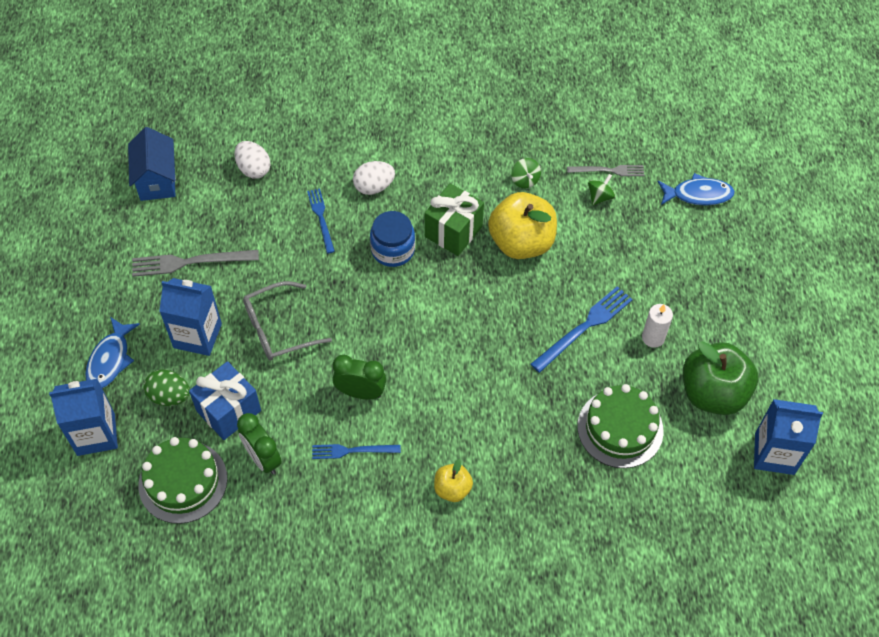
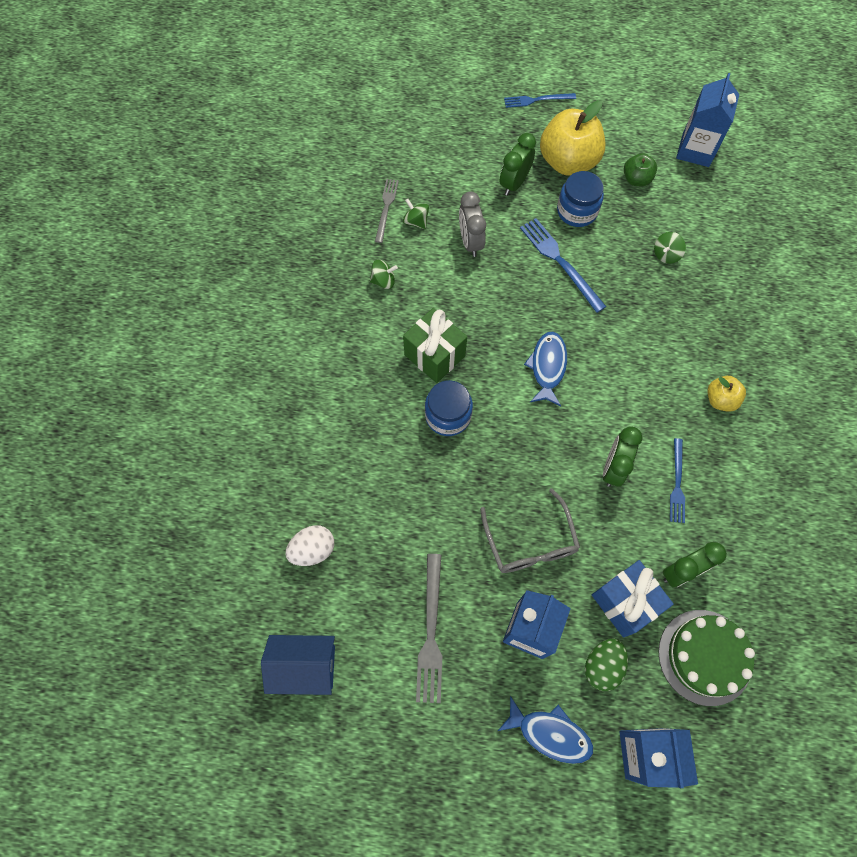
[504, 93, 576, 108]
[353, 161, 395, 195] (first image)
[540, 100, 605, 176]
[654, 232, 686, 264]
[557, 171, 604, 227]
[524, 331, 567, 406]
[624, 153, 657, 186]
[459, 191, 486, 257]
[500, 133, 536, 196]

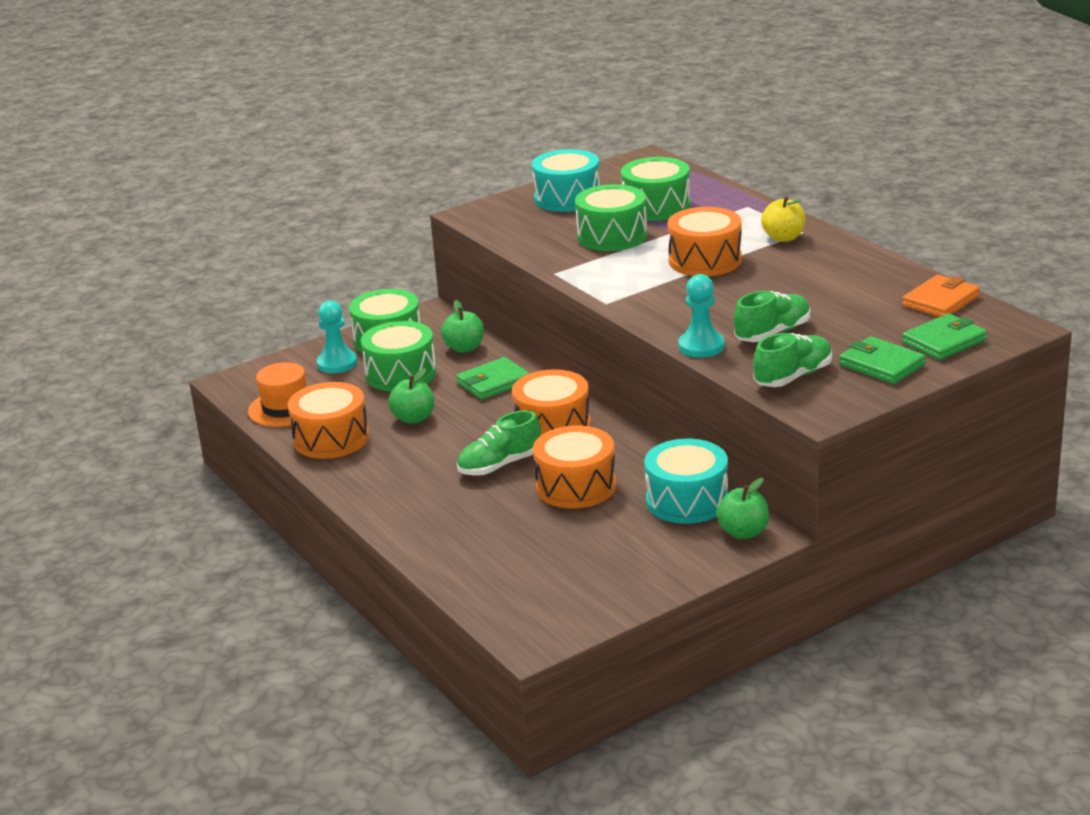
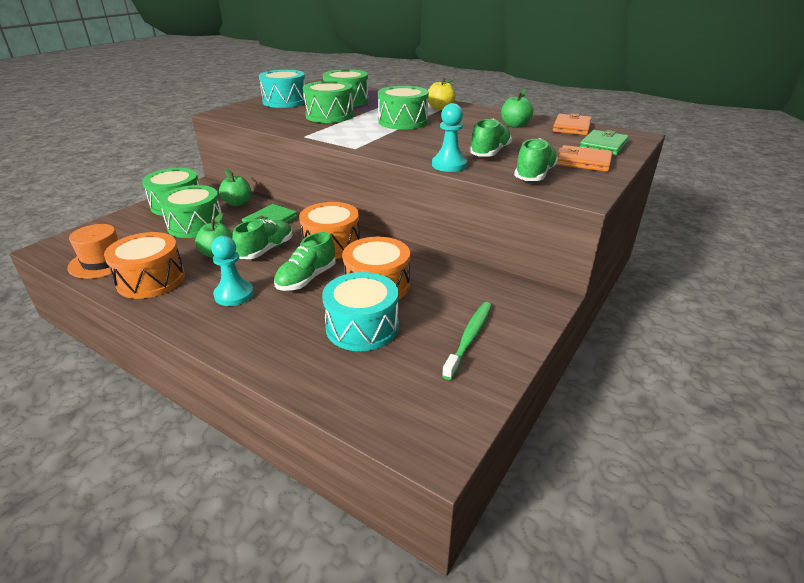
[211, 236, 254, 306]
[322, 272, 399, 351]
[378, 86, 429, 130]
[501, 89, 533, 128]
[557, 145, 613, 172]
[232, 219, 293, 259]
[442, 302, 492, 380]

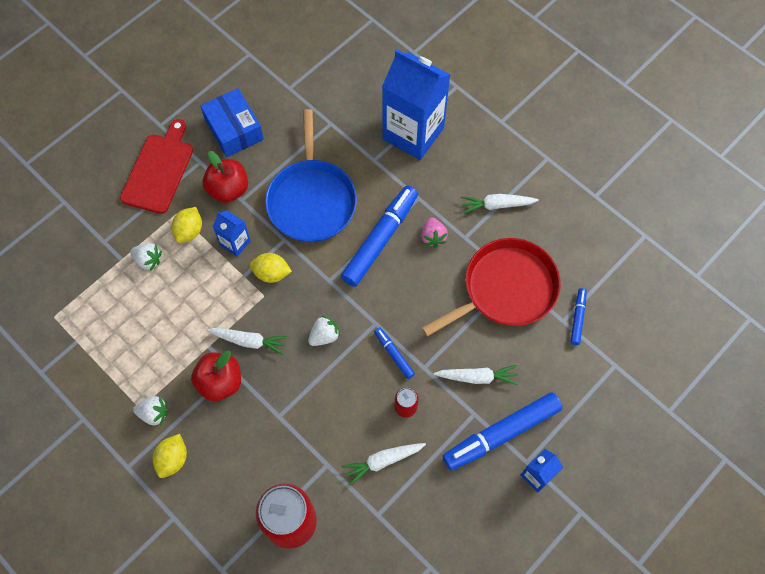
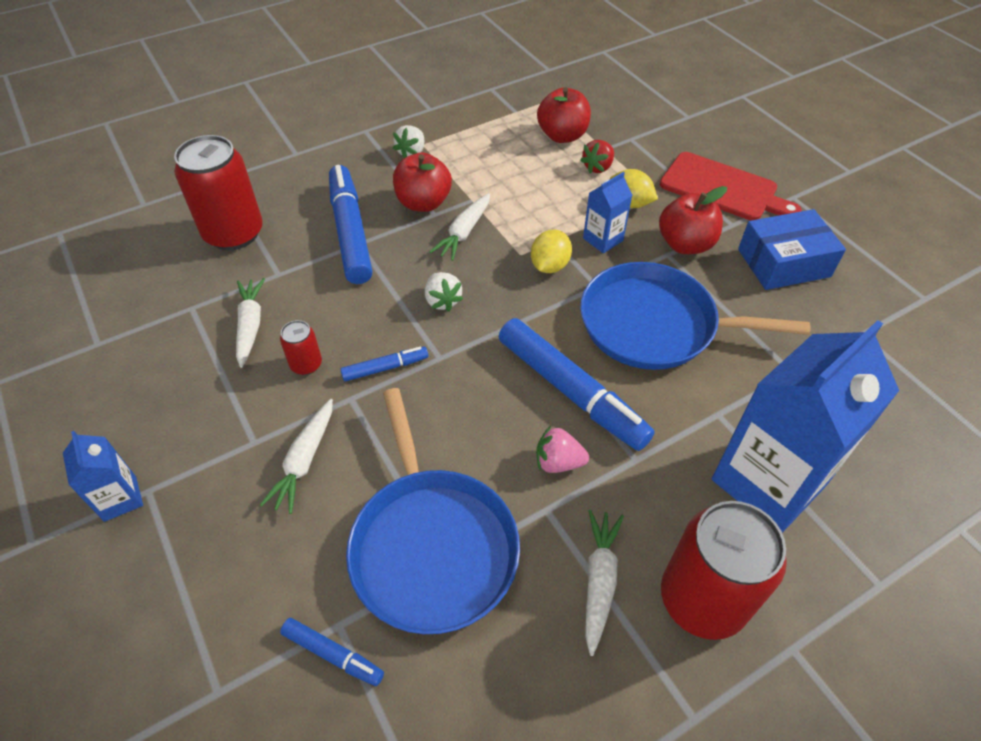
[580, 140, 614, 173]
[153, 434, 187, 478] (first image)
[346, 388, 520, 634]
[329, 165, 372, 284]
[537, 87, 591, 143]
[661, 501, 787, 640]

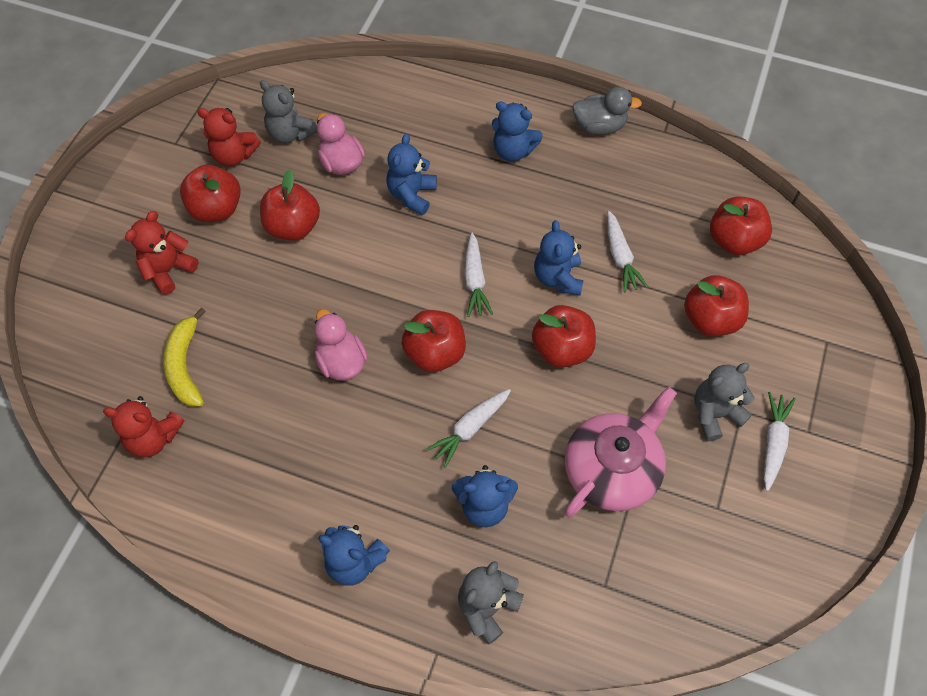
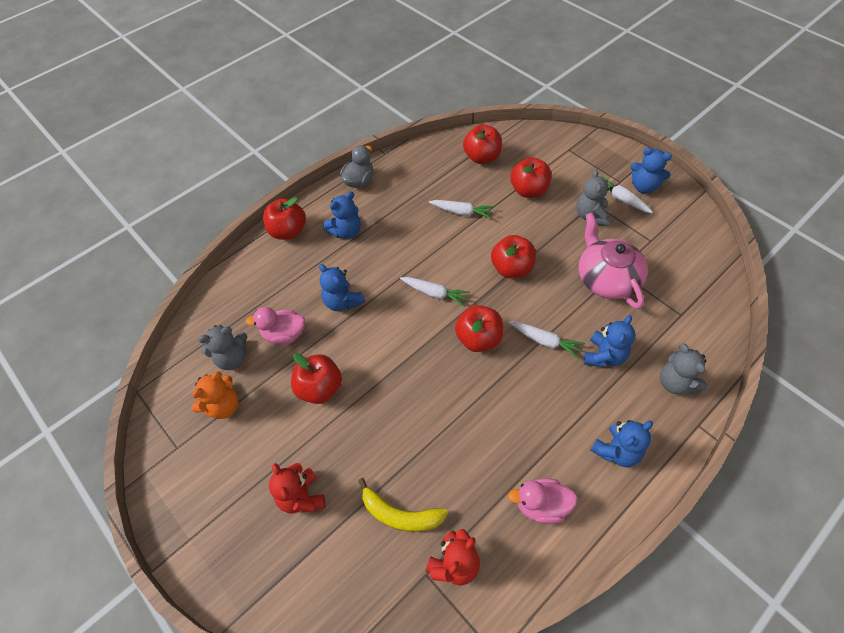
[263, 197, 306, 240]
[191, 371, 239, 419]
[508, 478, 578, 524]
[509, 321, 585, 359]
[631, 148, 672, 194]

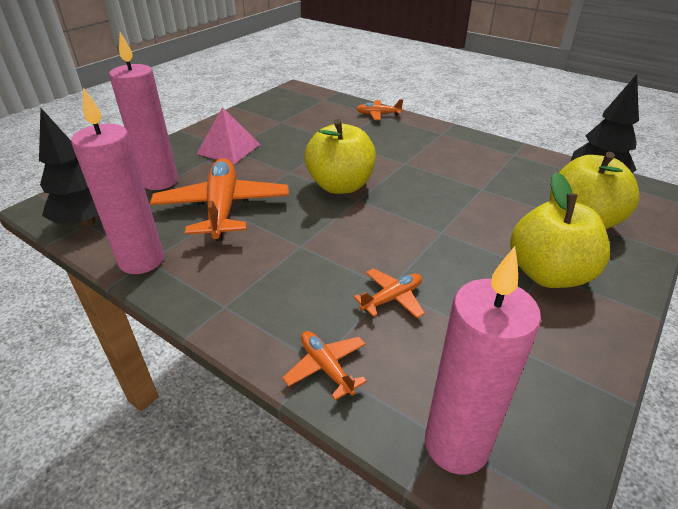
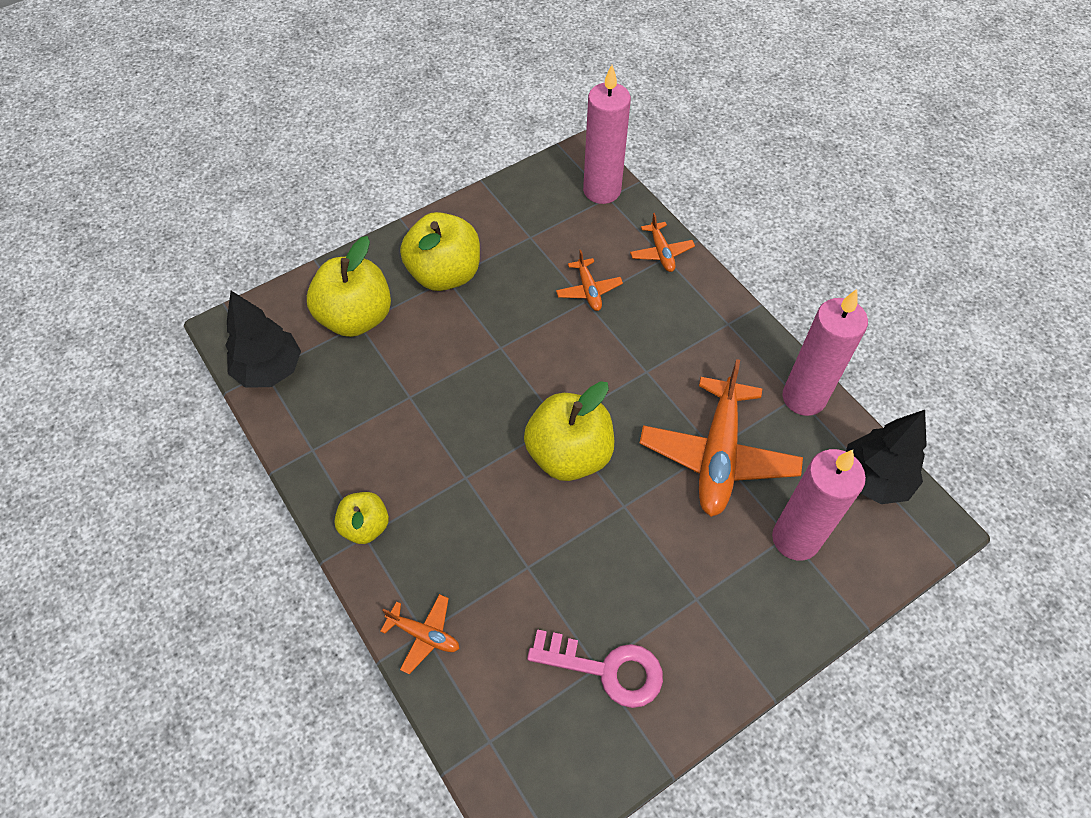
[197, 107, 260, 164] (first image)
[556, 250, 623, 311]
[334, 492, 389, 544]
[527, 629, 663, 708]

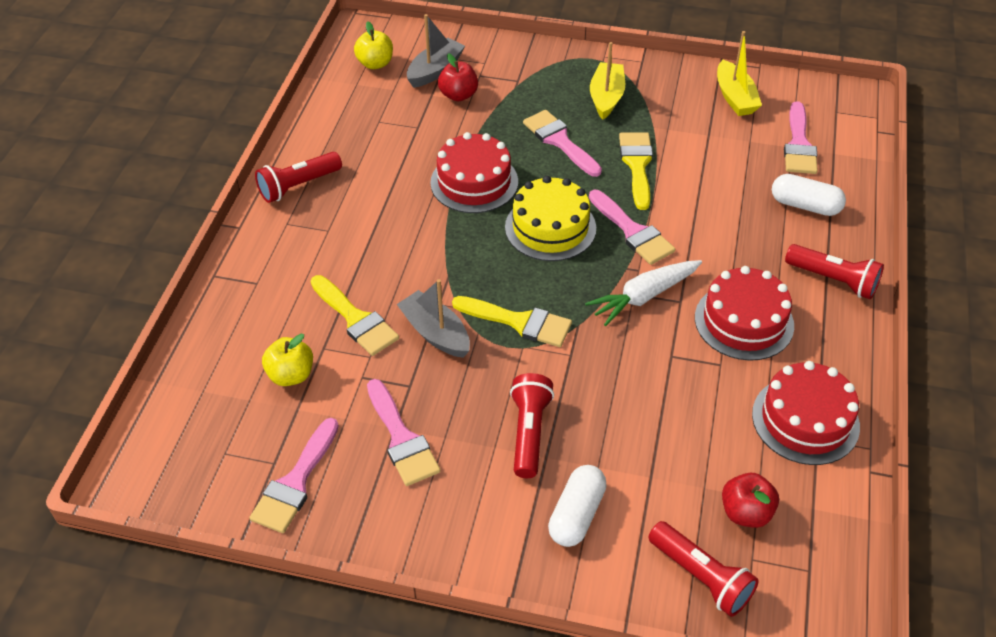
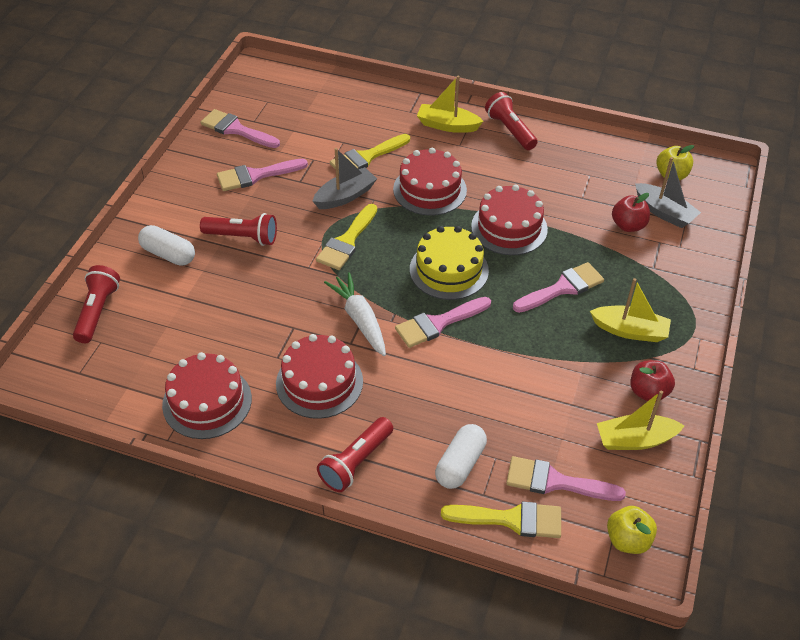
[607, 506, 657, 554]
[441, 502, 561, 538]
[73, 265, 120, 343]
[630, 360, 675, 401]
[393, 148, 467, 216]
[417, 75, 483, 133]

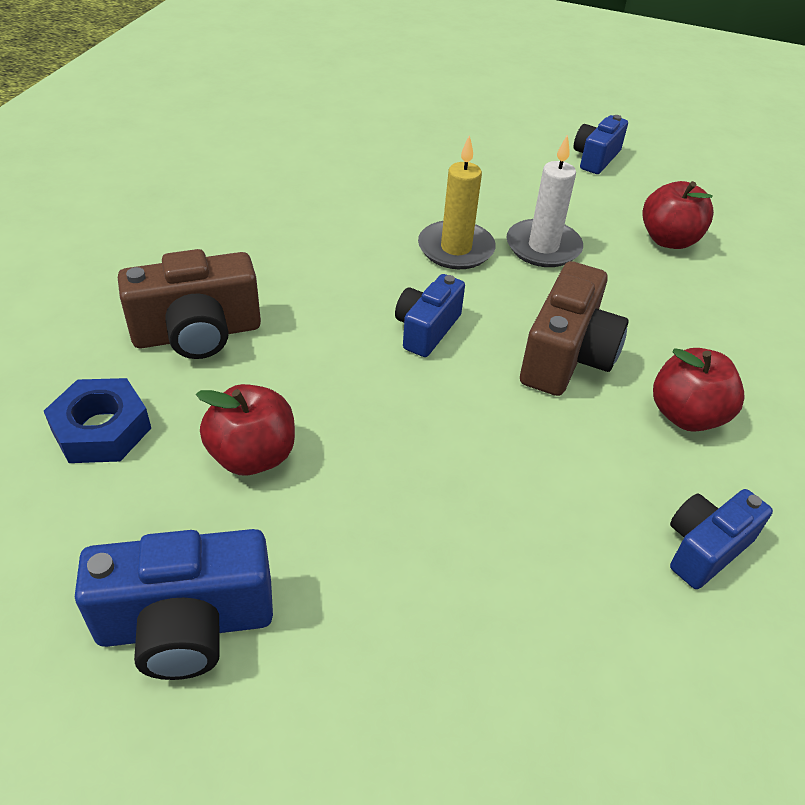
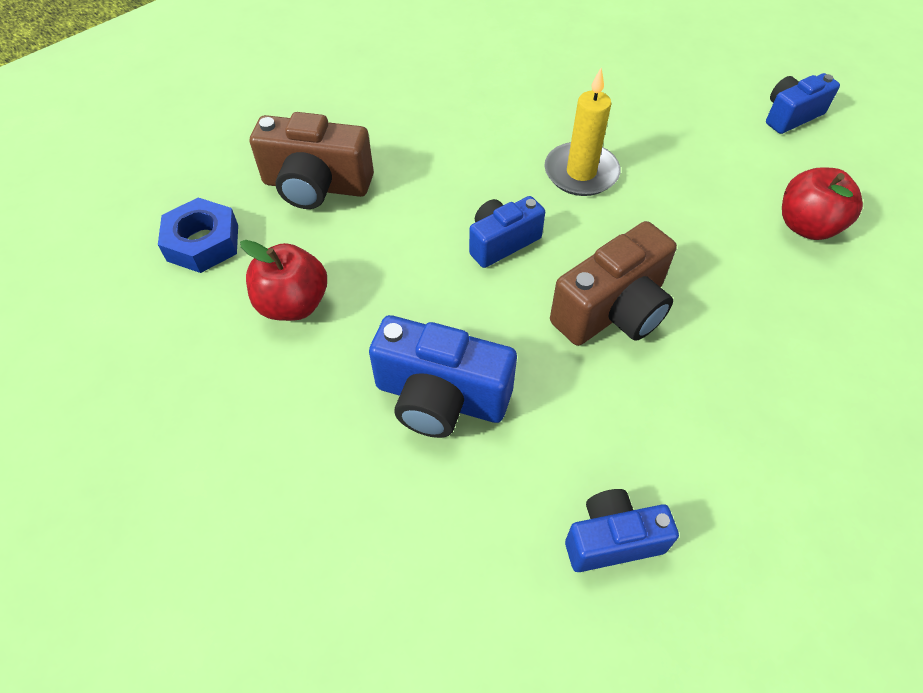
[369, 315, 517, 438]
[506, 135, 583, 267] (first image)
[653, 348, 745, 432] (first image)

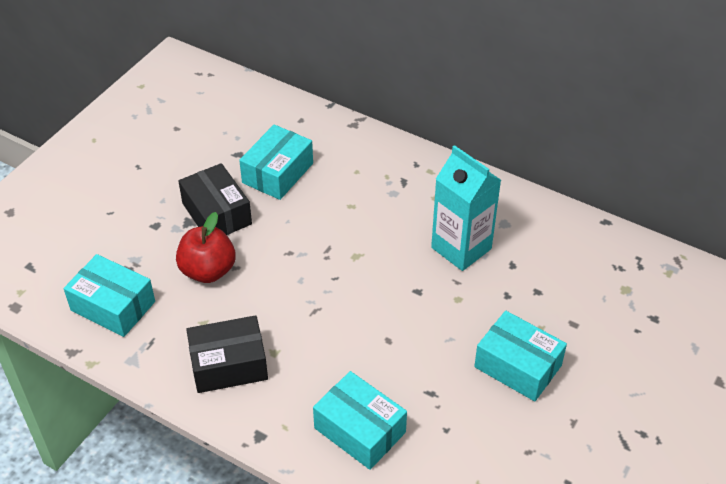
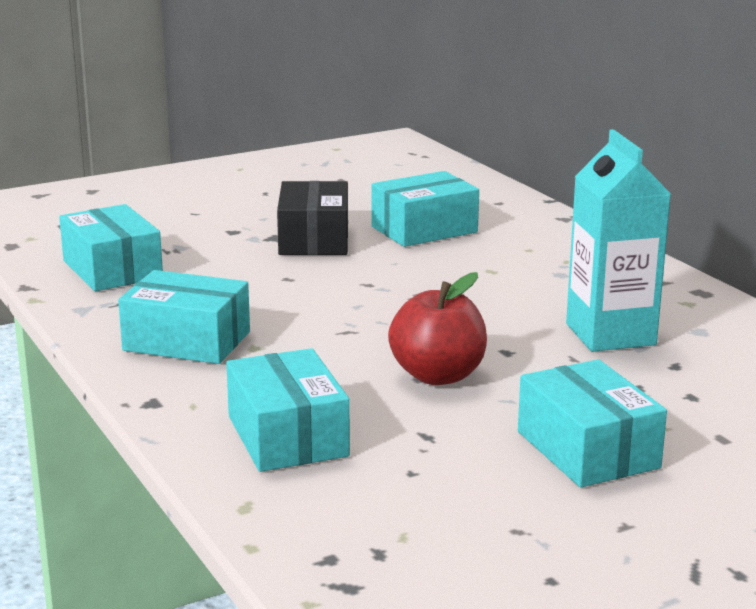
[388, 272, 487, 385]
[118, 270, 250, 364]

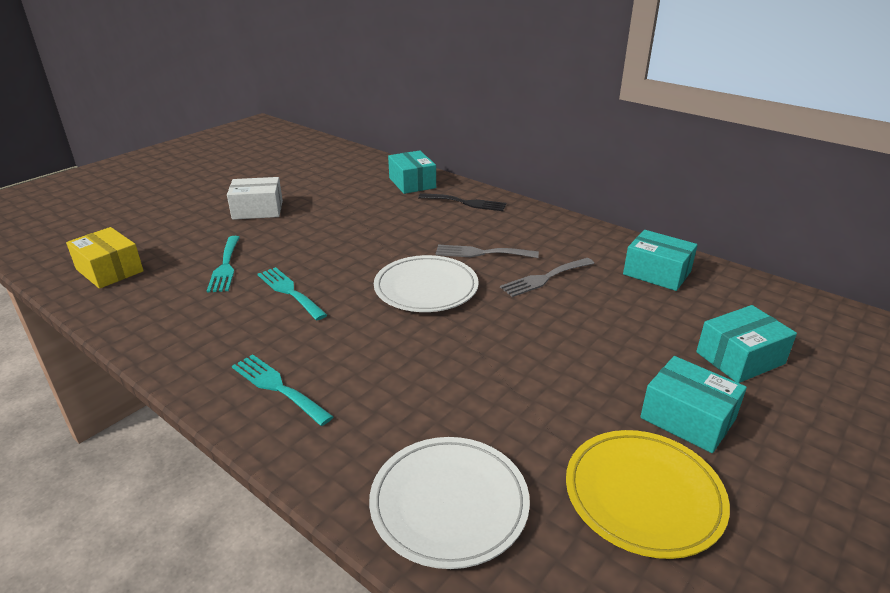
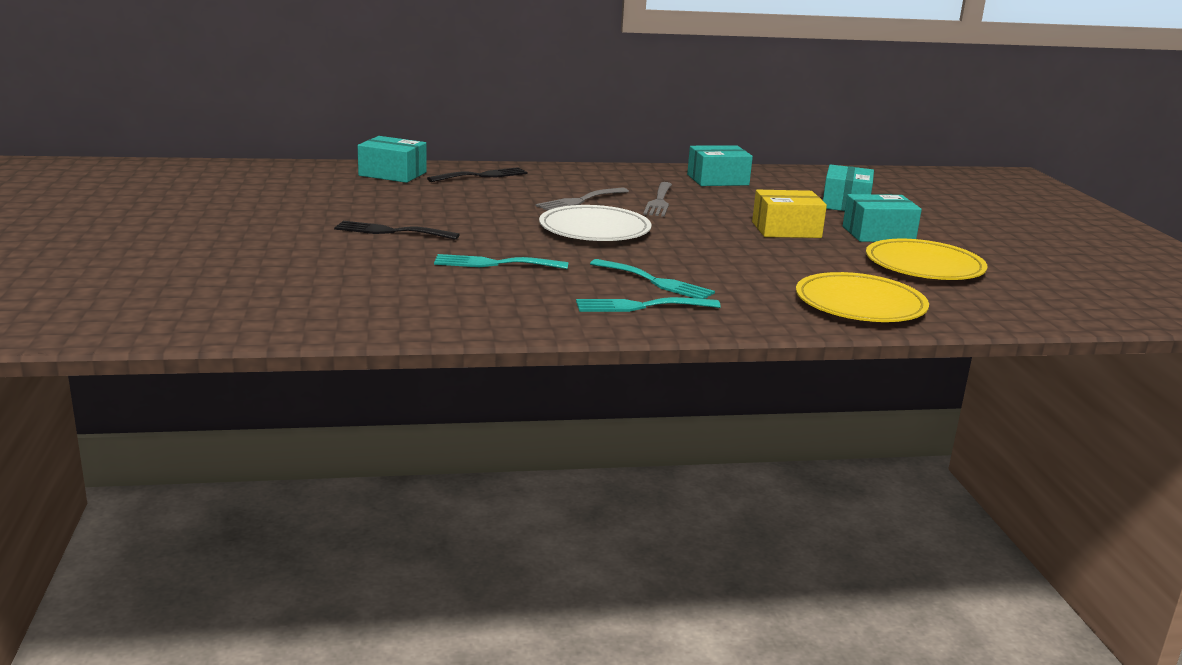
[752, 190, 827, 238]
[590, 259, 715, 299]
[227, 177, 283, 220] (first image)
[796, 272, 929, 322]
[334, 221, 460, 240]

